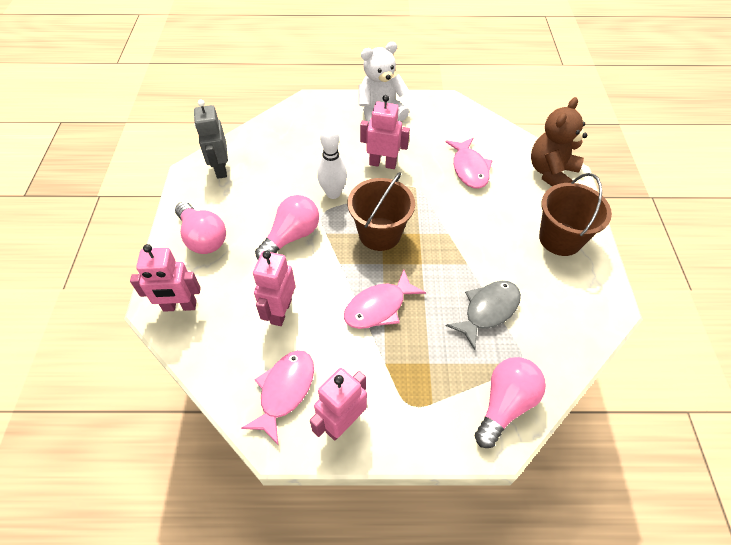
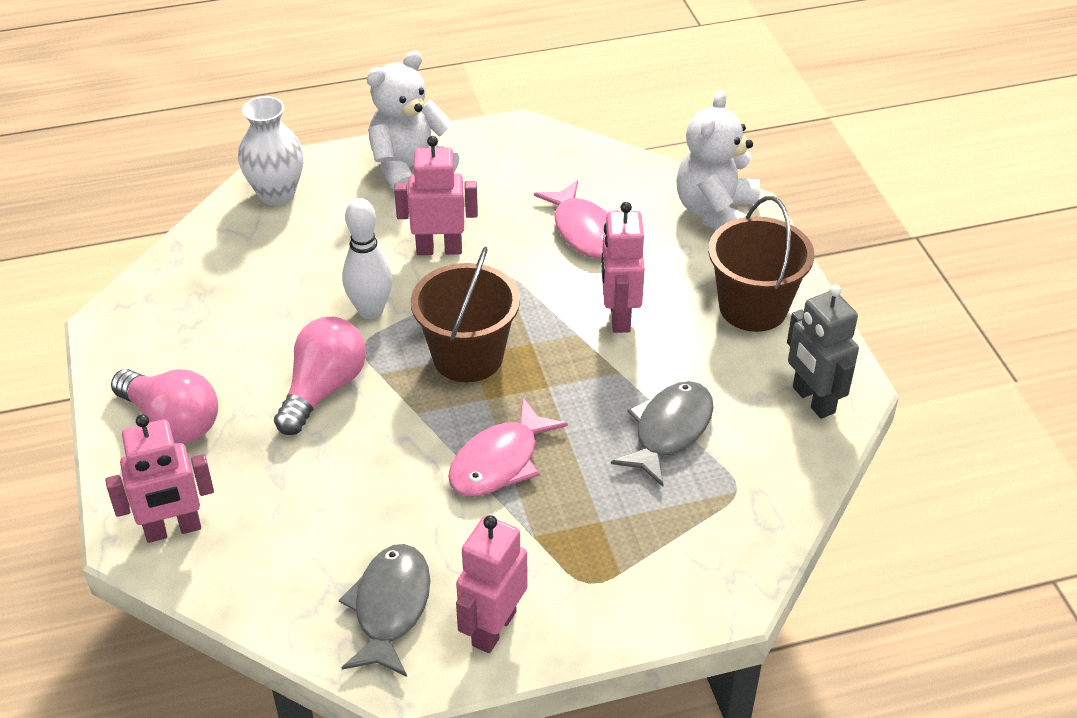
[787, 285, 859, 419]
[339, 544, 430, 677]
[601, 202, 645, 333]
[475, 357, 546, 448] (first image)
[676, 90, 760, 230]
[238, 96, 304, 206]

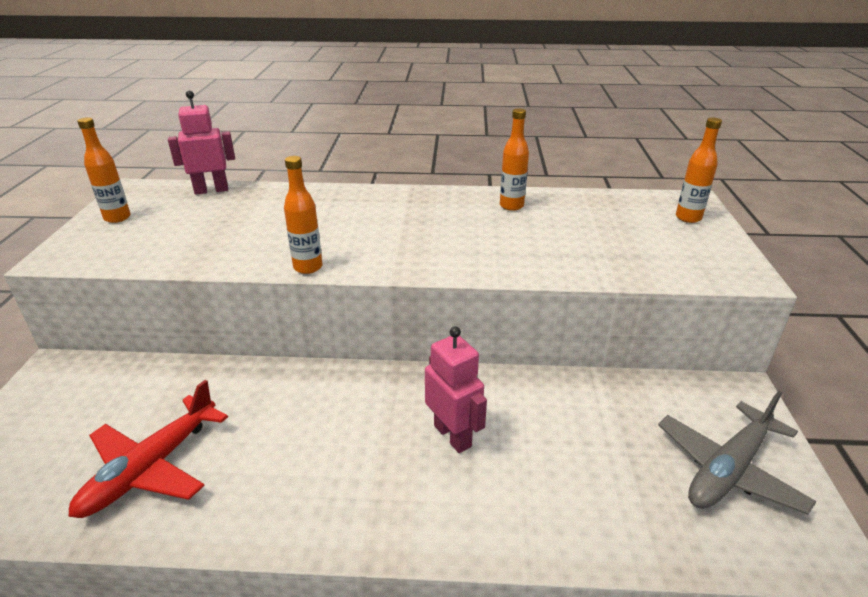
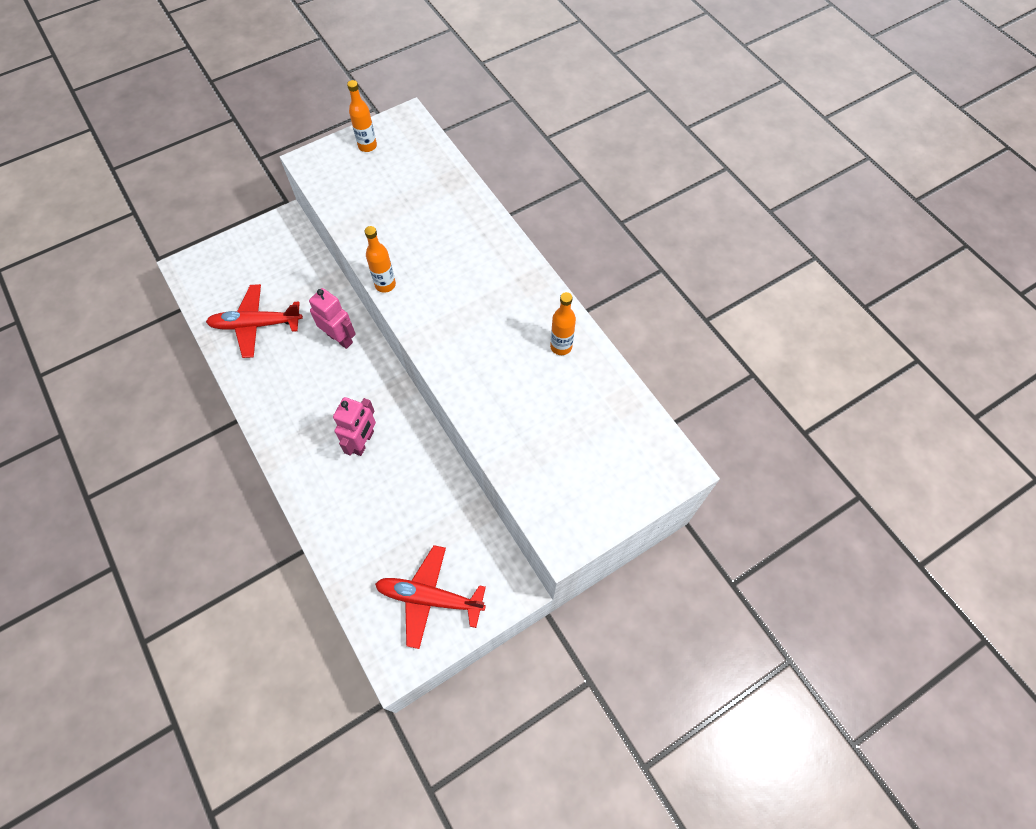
[309, 288, 356, 349]
[375, 545, 486, 649]
[676, 118, 722, 223] (first image)

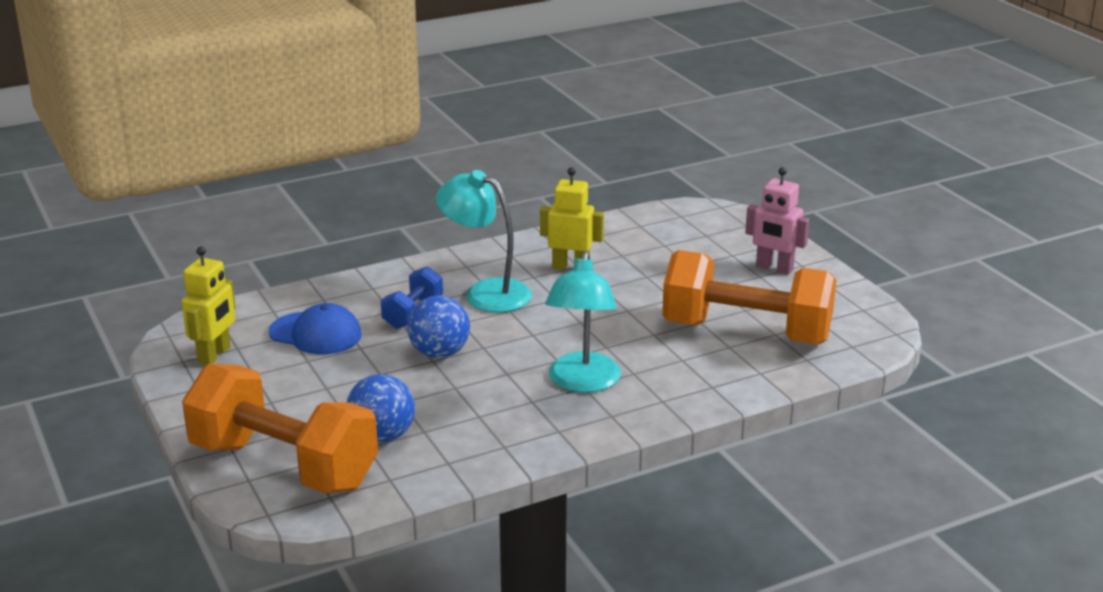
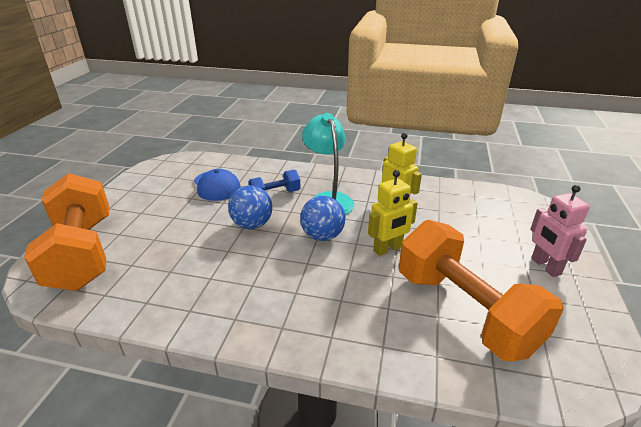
[368, 170, 418, 256]
[300, 196, 345, 241]
[545, 251, 621, 393] (first image)

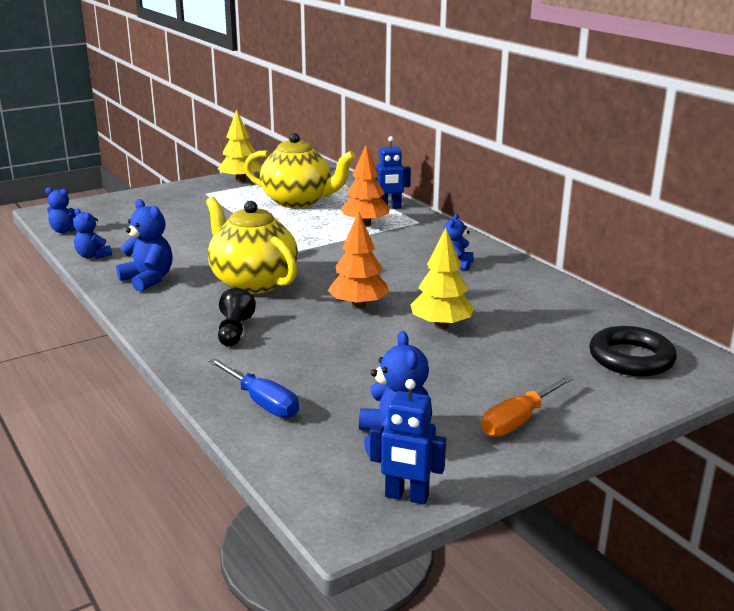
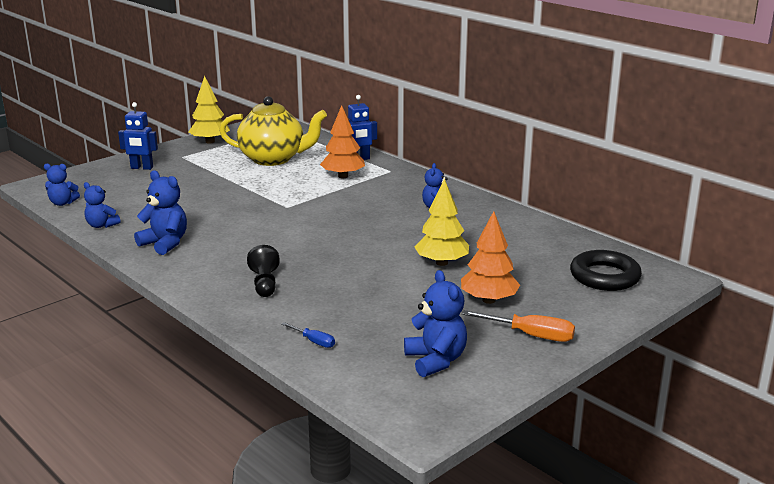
[206, 197, 298, 294] (first image)
[282, 322, 335, 348]
[461, 211, 520, 304]
[118, 102, 158, 170]
[462, 310, 575, 342]

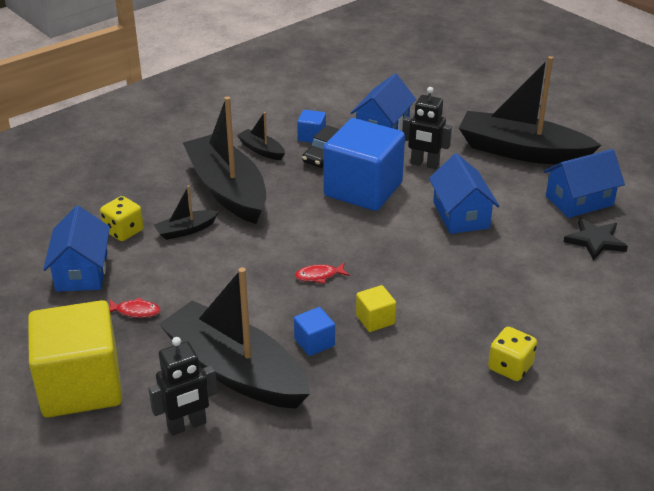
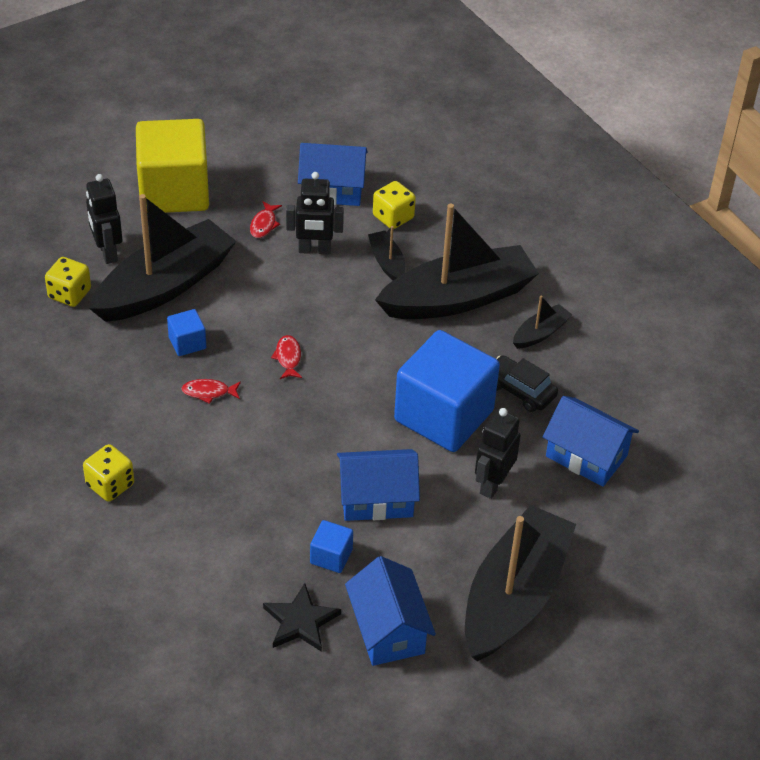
[310, 520, 353, 573]
[181, 379, 241, 404]
[45, 257, 91, 307]
[286, 172, 344, 254]

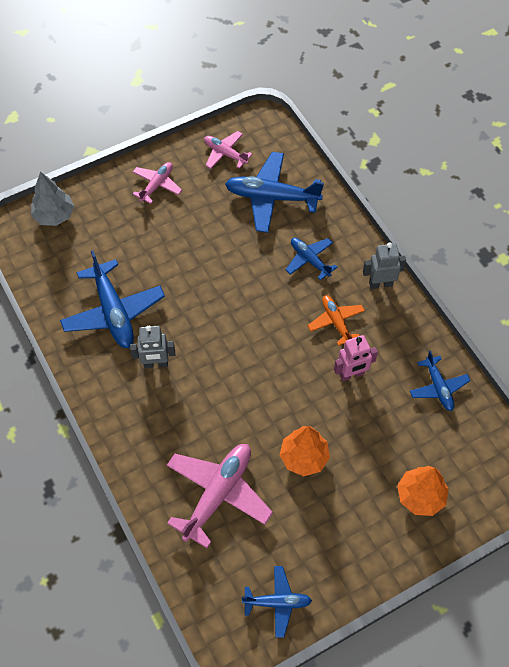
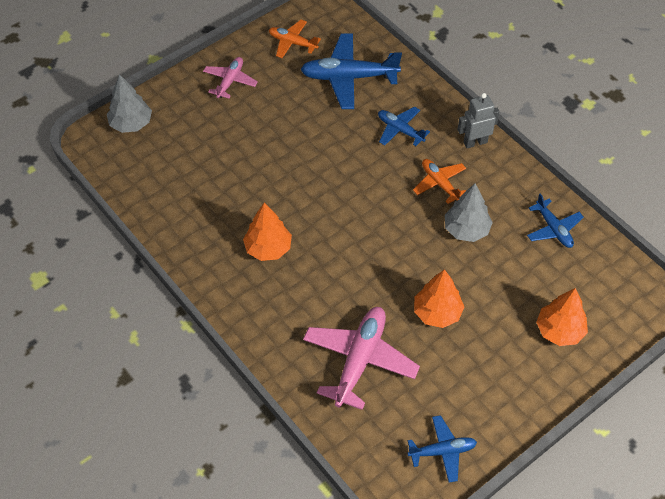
[60, 250, 165, 348] (first image)
[243, 203, 292, 261]
[269, 20, 321, 58]
[445, 183, 493, 242]

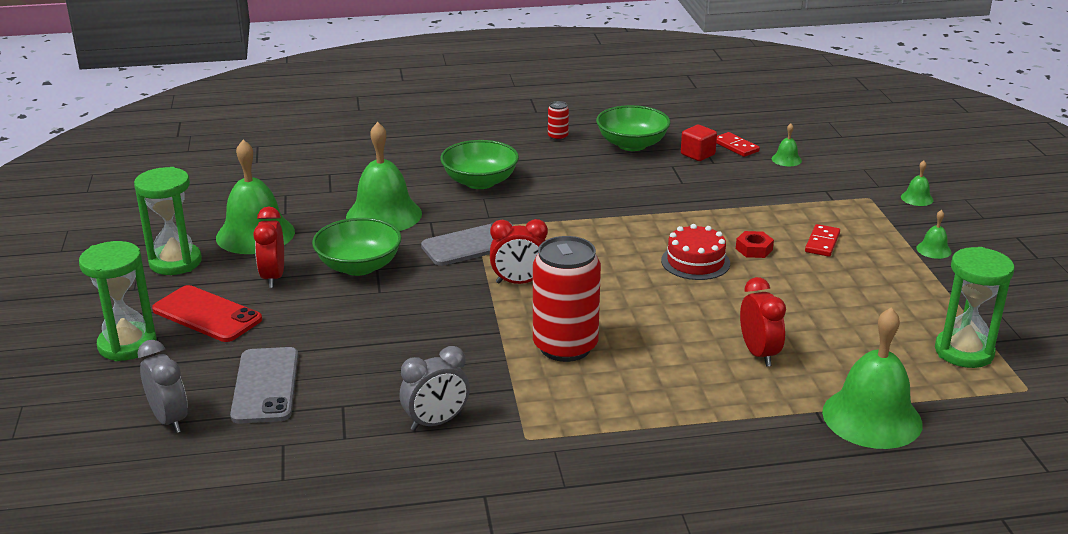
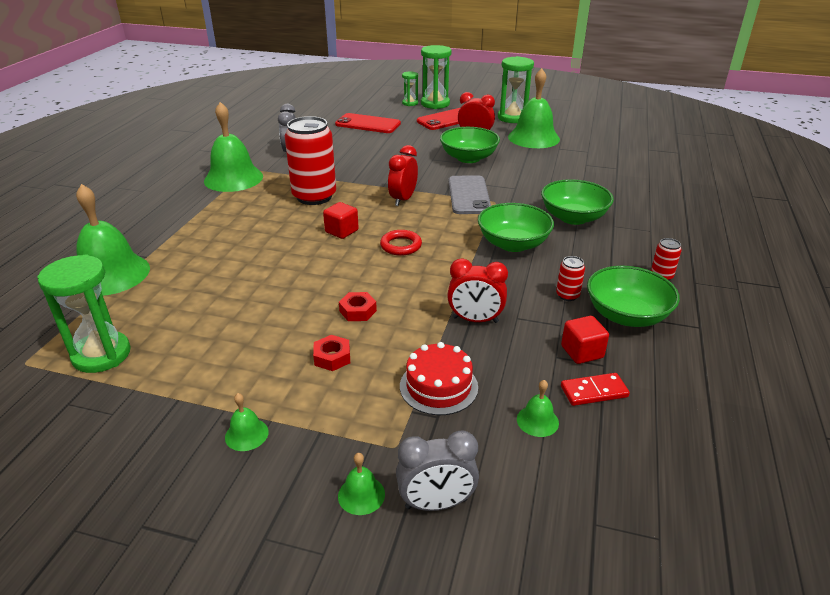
[396, 430, 479, 511]
[335, 113, 401, 133]
[204, 102, 263, 192]
[400, 342, 478, 415]
[447, 258, 508, 323]
[313, 335, 350, 371]
[323, 202, 359, 239]
[380, 230, 422, 256]
[402, 72, 418, 106]
[478, 203, 554, 252]
[556, 256, 585, 301]

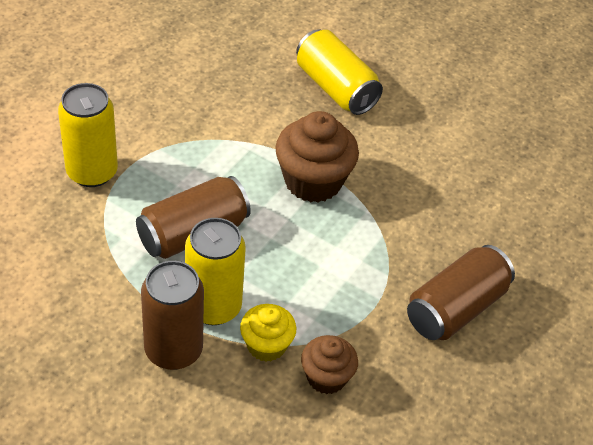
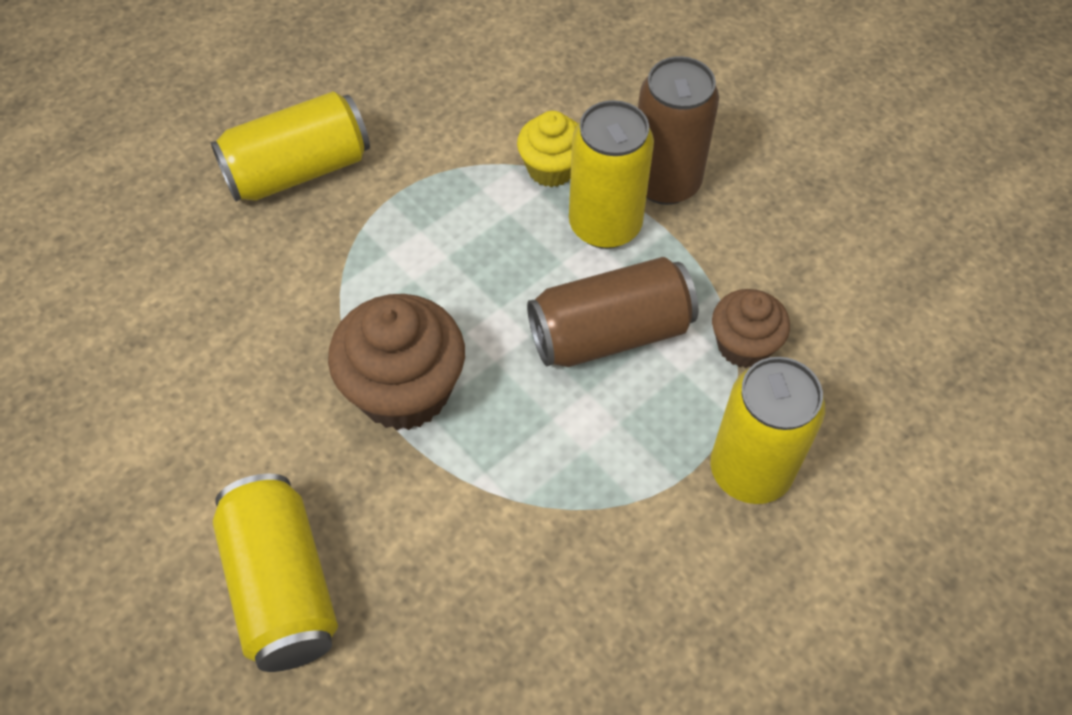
[712, 289, 790, 368]
[211, 91, 370, 202]

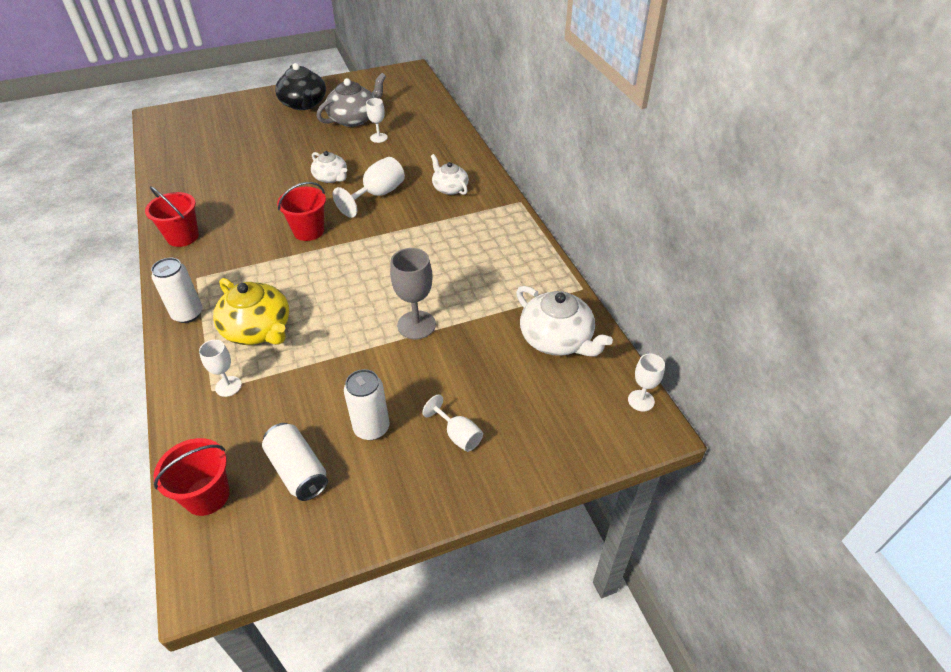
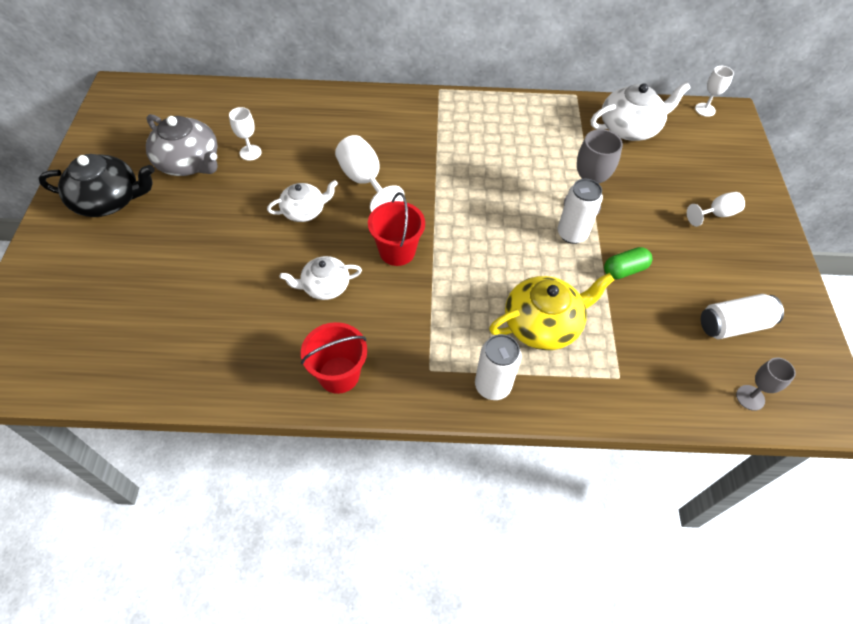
[736, 358, 796, 411]
[199, 340, 242, 397] (first image)
[146, 114, 218, 176]
[558, 179, 603, 244]
[280, 256, 362, 300]
[604, 247, 652, 279]

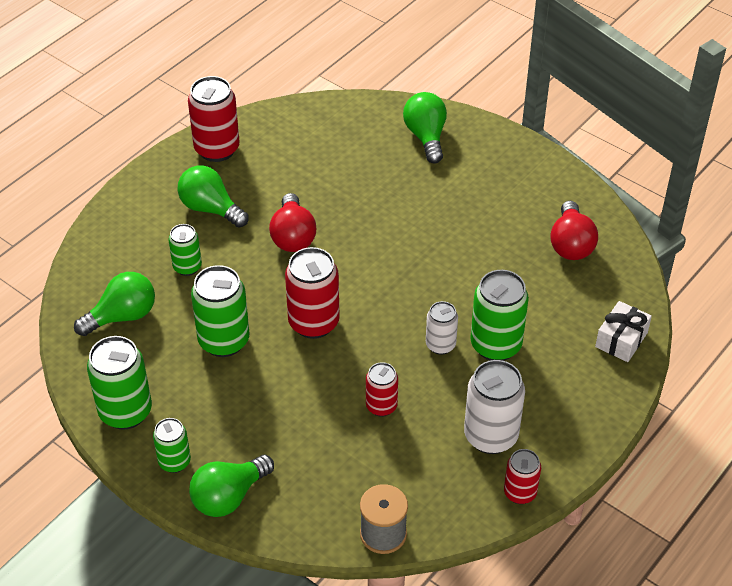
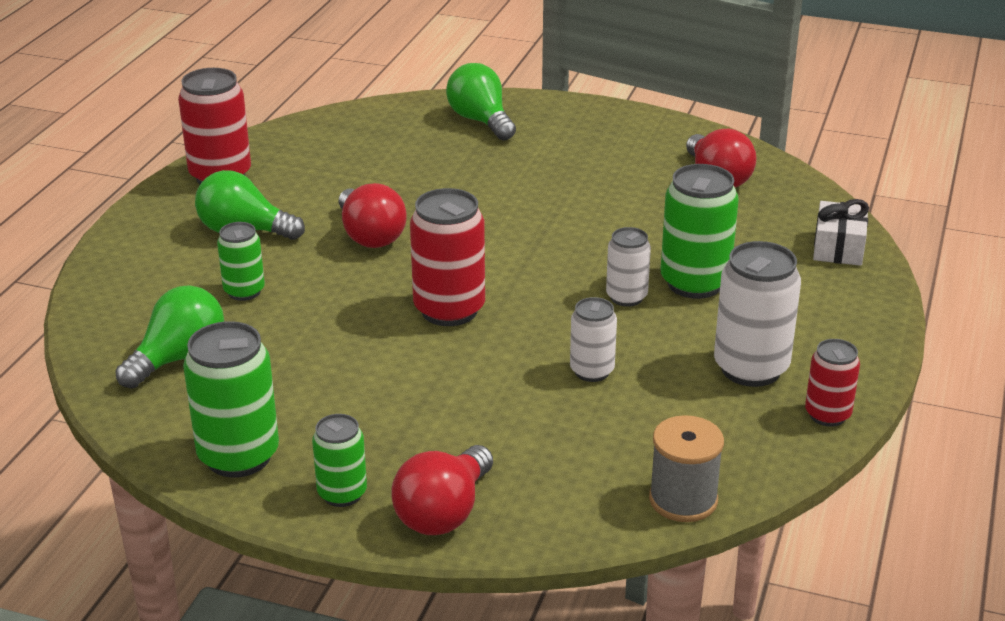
[391, 445, 493, 535]
[191, 265, 249, 357] (first image)
[570, 297, 617, 382]

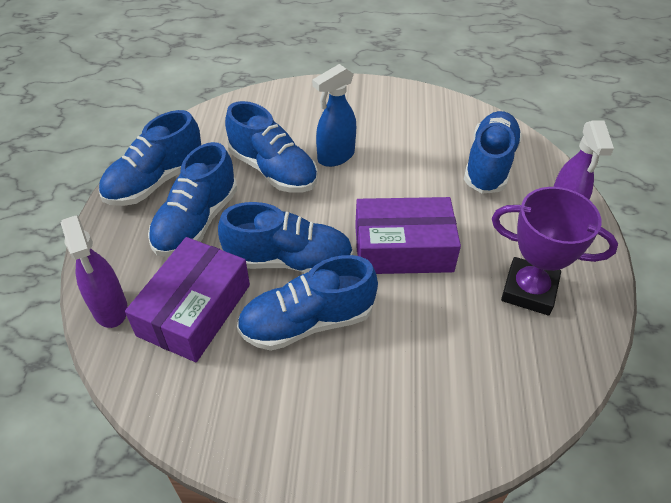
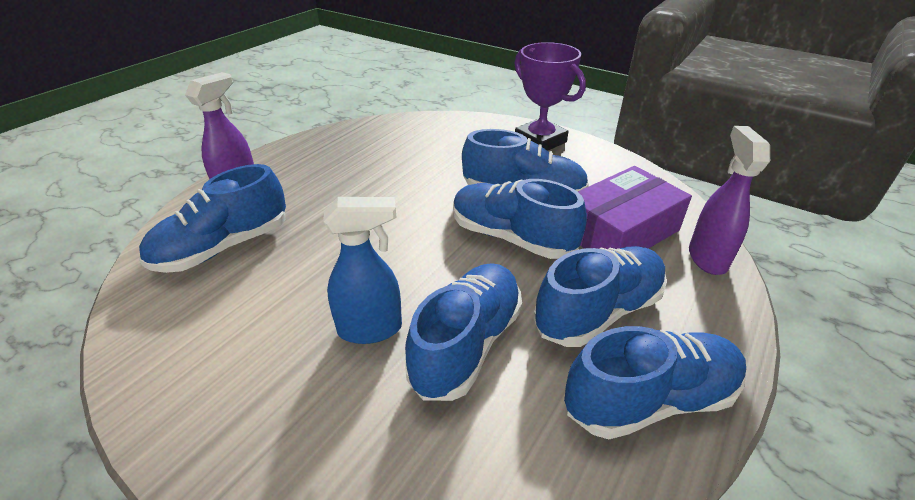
[405, 263, 522, 401]
[355, 197, 461, 274] (first image)
[515, 42, 586, 151]

